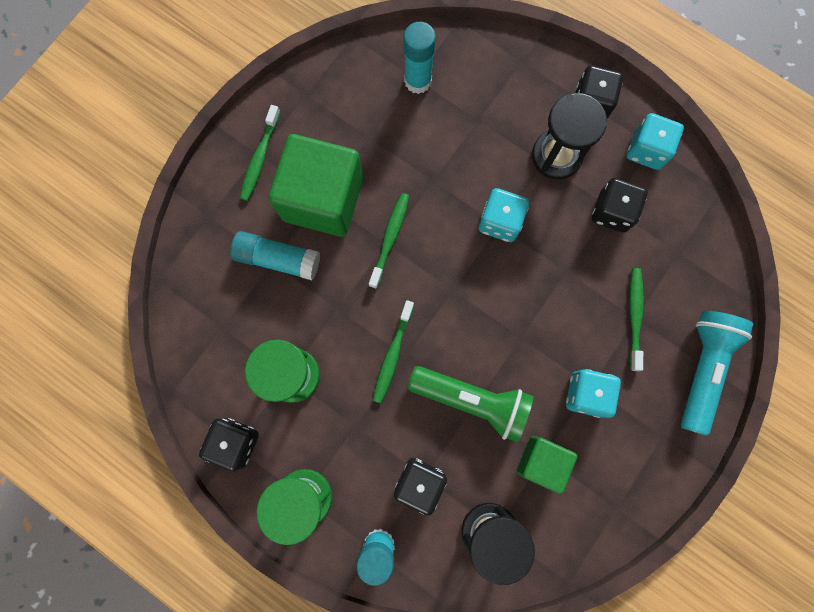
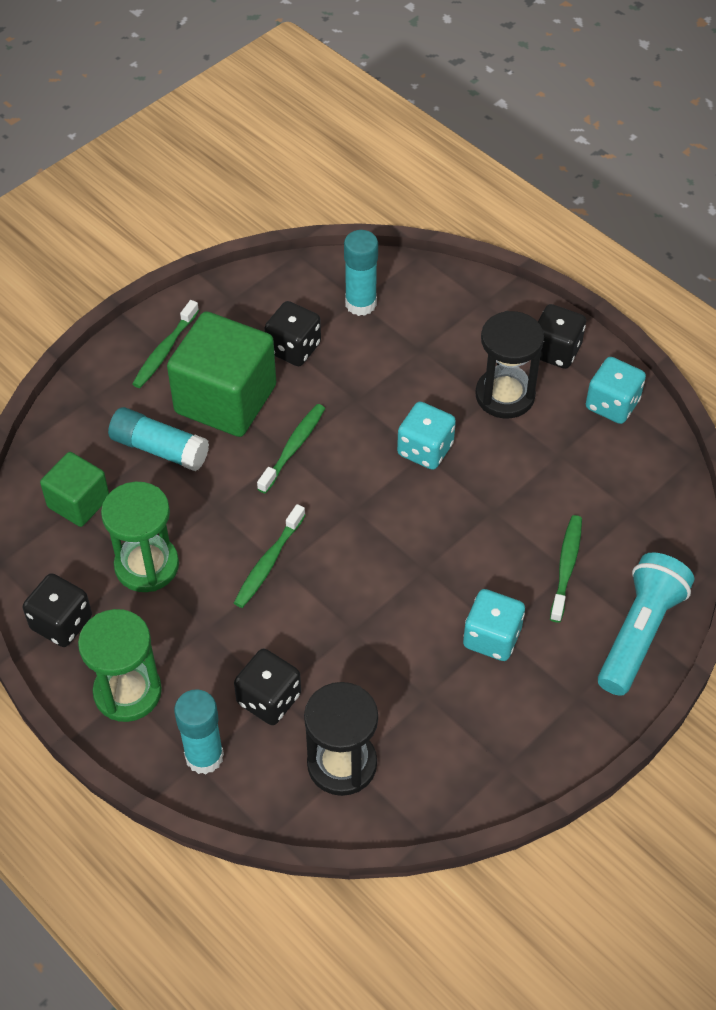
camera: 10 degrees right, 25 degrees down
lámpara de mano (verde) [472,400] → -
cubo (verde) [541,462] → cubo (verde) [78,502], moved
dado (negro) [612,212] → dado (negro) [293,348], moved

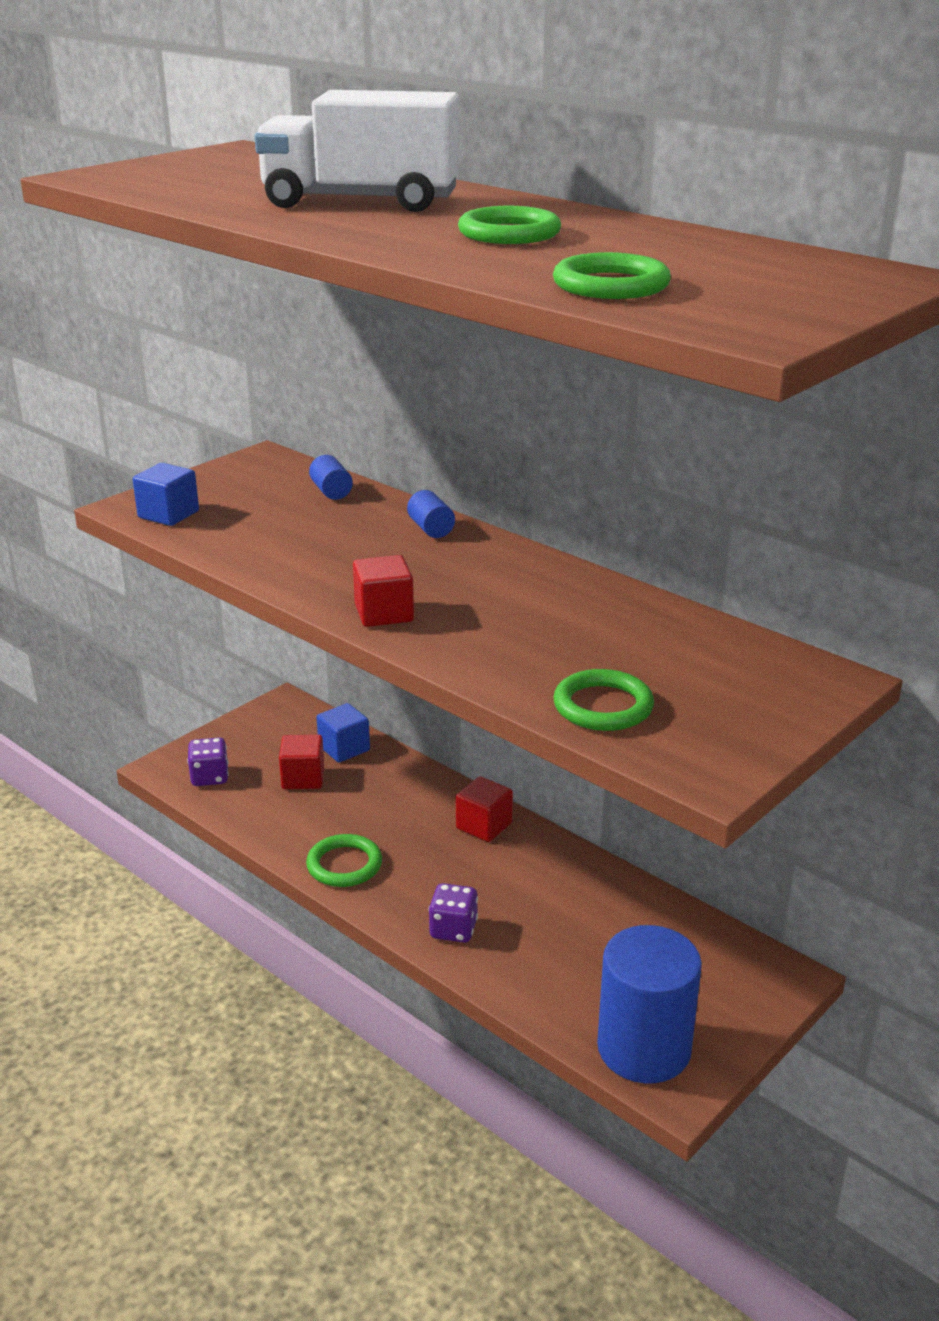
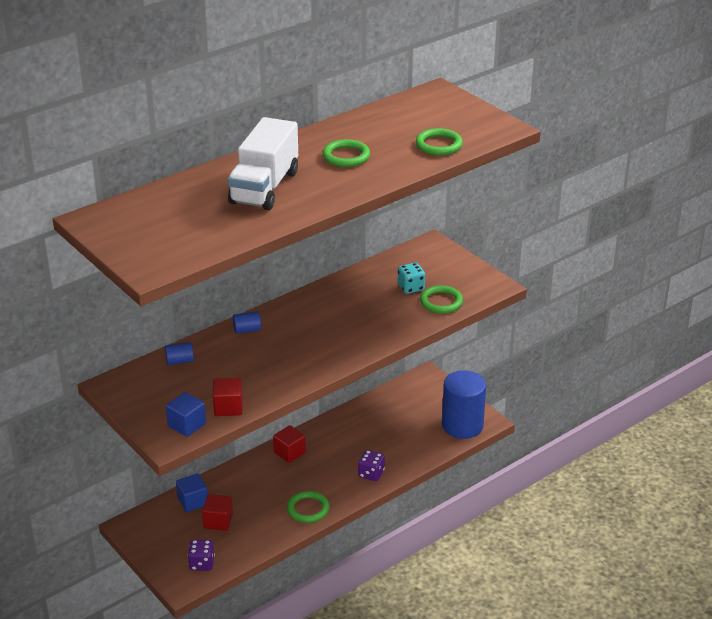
camera: 80 degrees left, 5 degrees up
- → dado (turquesa) [411,287]
cubo (rojo) [384,613] → cubo (rojo) [228,407], moved

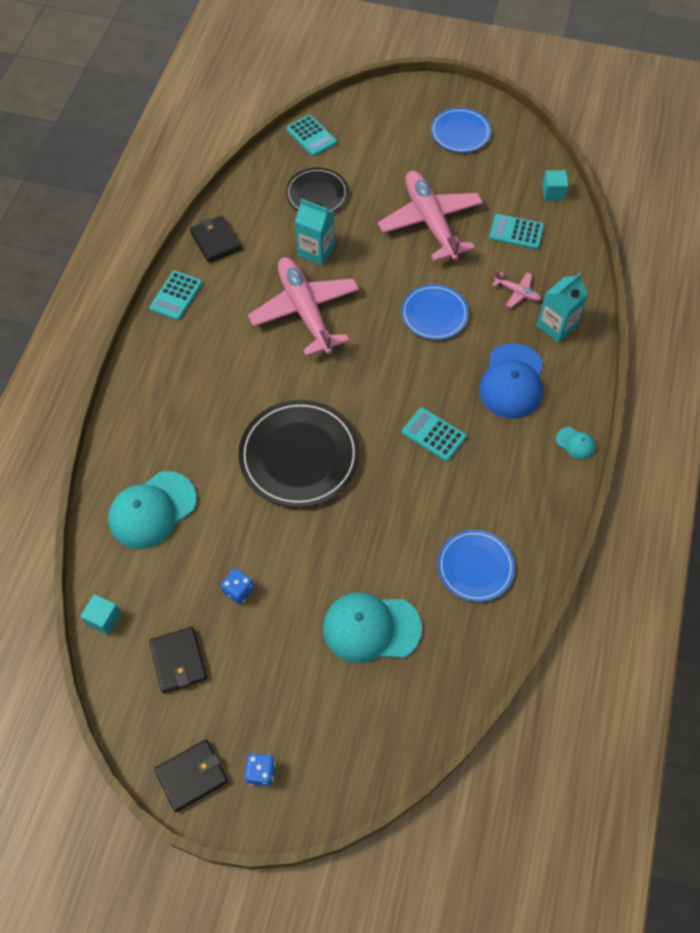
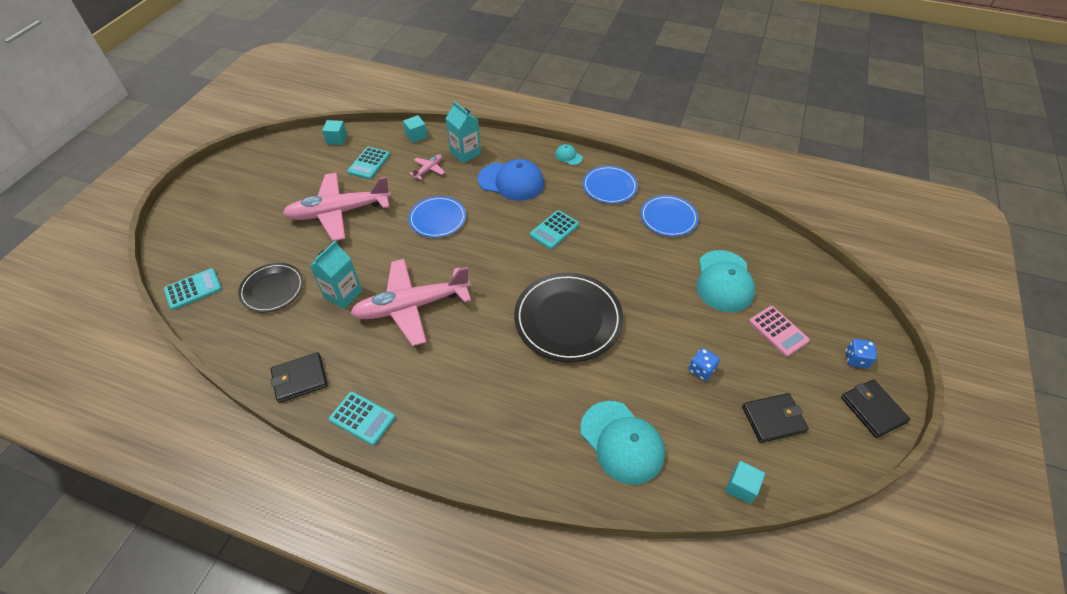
camera: 85 degrees left, 10 degrees down
- → cubo (turquesa) [416,136]
- → calculadora (rosa) [778,331]
plato (azul) [460,132] → plato (azul) [609,186], moved
gorra (turquesa) [575,443] → gorra (turquesa) [568,156], 90 degrees counterclockwise

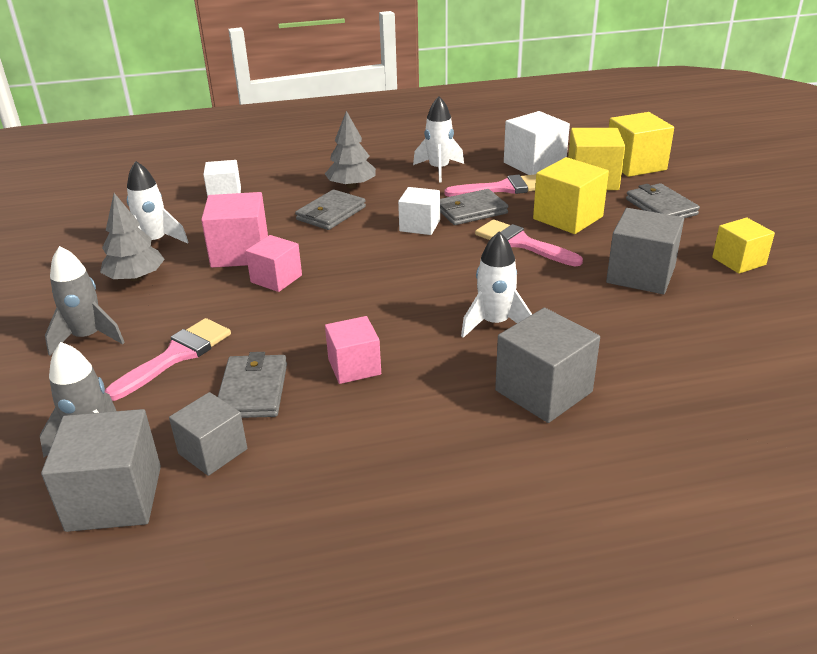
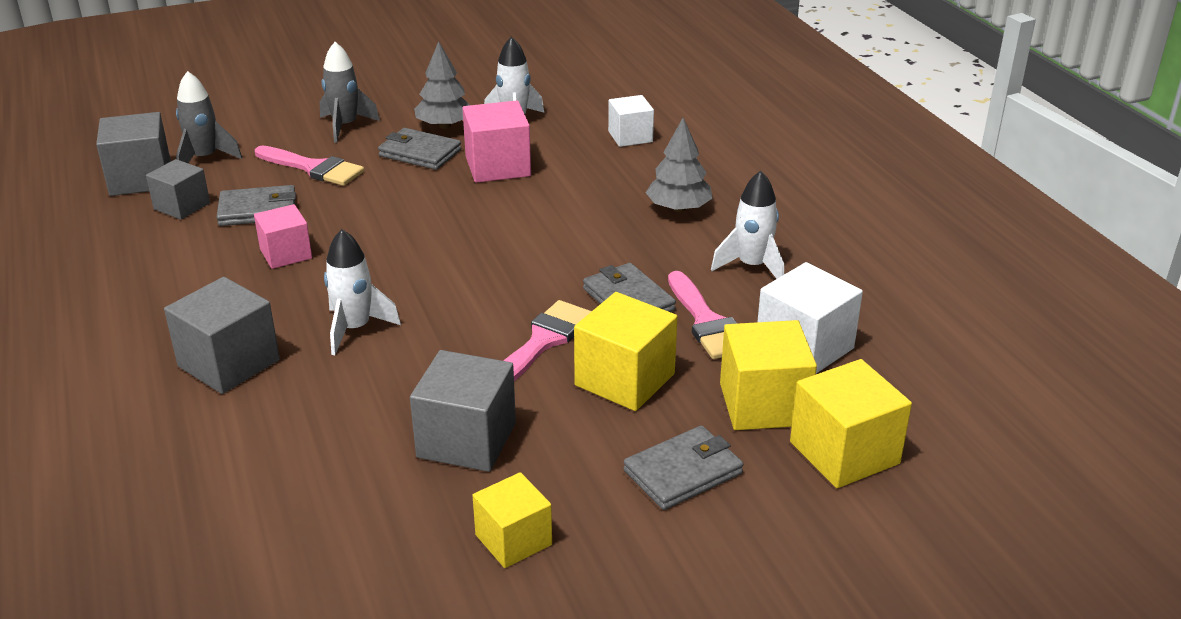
camera: 80 degrees right, 0 degrees up
cubo (rosa) [276,279] → -
cubo (blanco) [419,225] → -
cartera (gris) [331,213] → cartera (gris) [420,153], moved

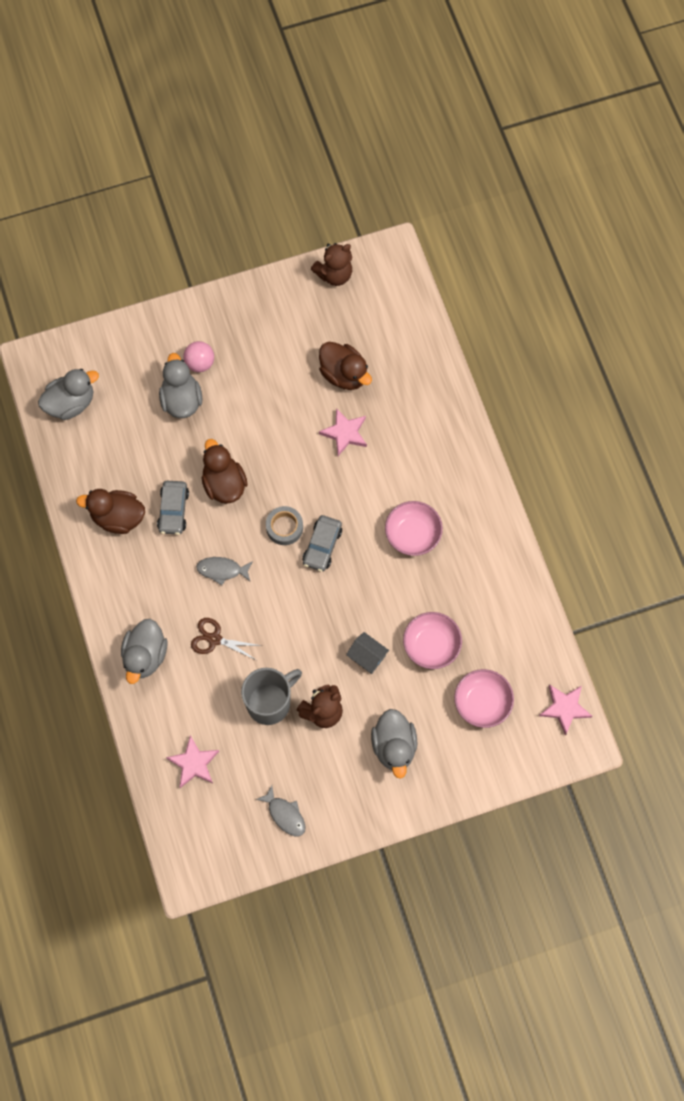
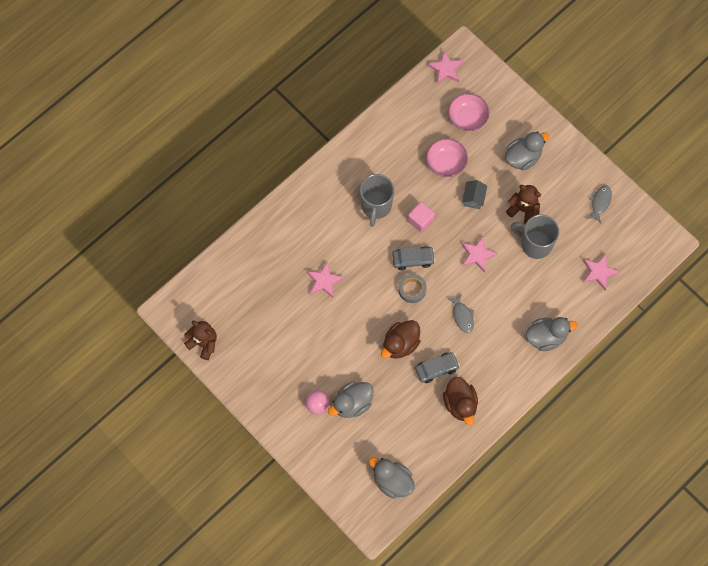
camera: 115 degrees left, 0 degrees up
tijeras (marrón) [215,639] → -
pato (marrón) [344,374] → -
- → cubo (rosa) [420,220]
- → estrella (rosa) [477,255]
cuenco (rosa) [412,534] → taza (gris) [376,206]

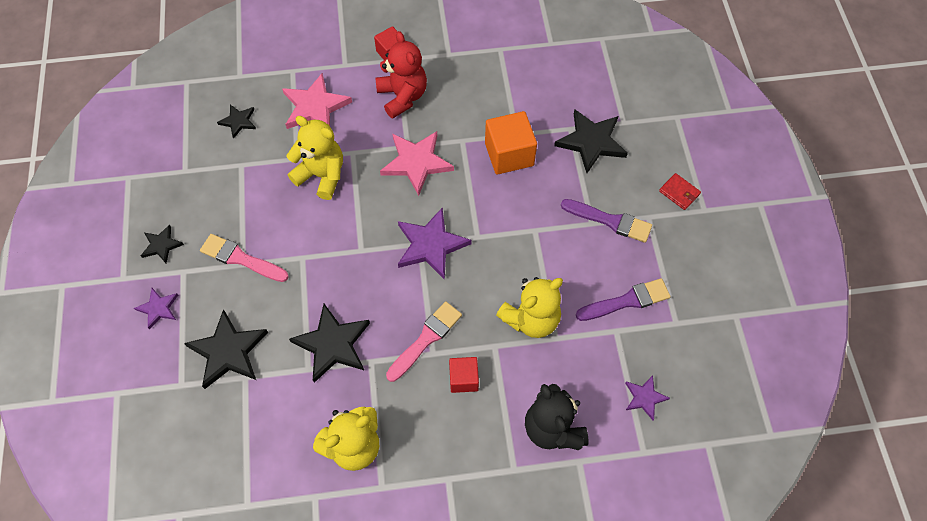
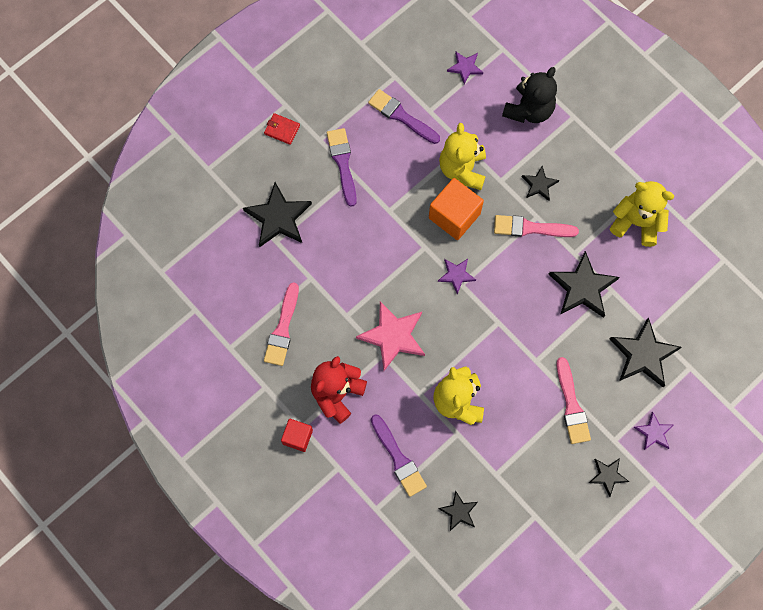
camera: 125 degrees left, 10 degrees up
- → pincel (rosa) [282,329]
cubo (naranja) [509,154] → cubo (naranja) [454,216], moved
estrella (rosa) [315,107] → pincel (morado) [398,458]
cubo (rojo) [463,379] → estrella (negro) [539,185]
osito (amarillo) [531,319] → osito (amarillo) [462,169], 105 degrees counterclockwise
cartera (rojo) [679,192] → cartera (rojo) [282,130], 75 degrees counterclockwise
estrella (morado) [431,245] → estrella (morado) [456,275], x0.55

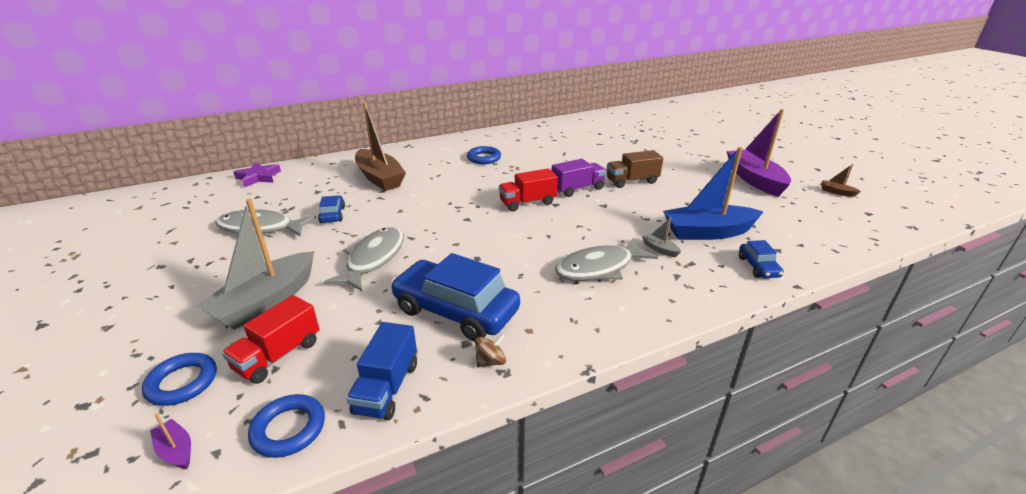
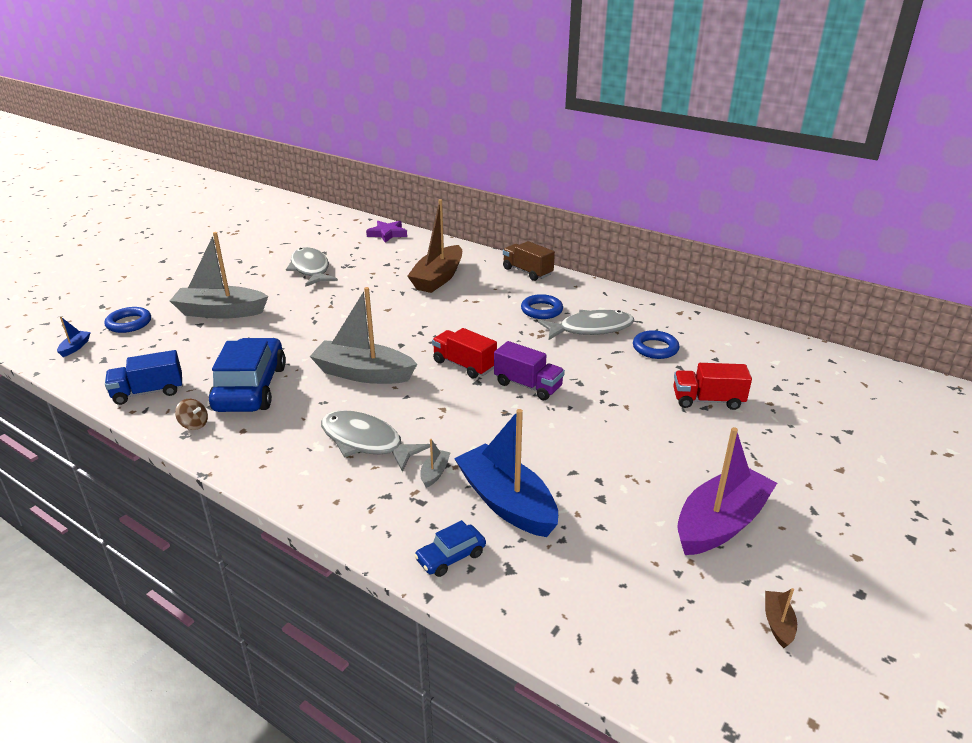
camera: 60 degrees right, 0 degrees up
coche (azul) [332,215] → -
- → barco (gris) [363,373]
camión (rojo) [278,355] → camión (rojo) [707,400], moved
anillo (azul) [289,429] → anillo (azul) [655,348], moved
pez (gris) [373,259] → pez (gris) [591,329], moved
camión (marrón) [632,181] → camión (marrón) [527,272], moved
barco (morado) [176,450] → barco (azul) [75,347]

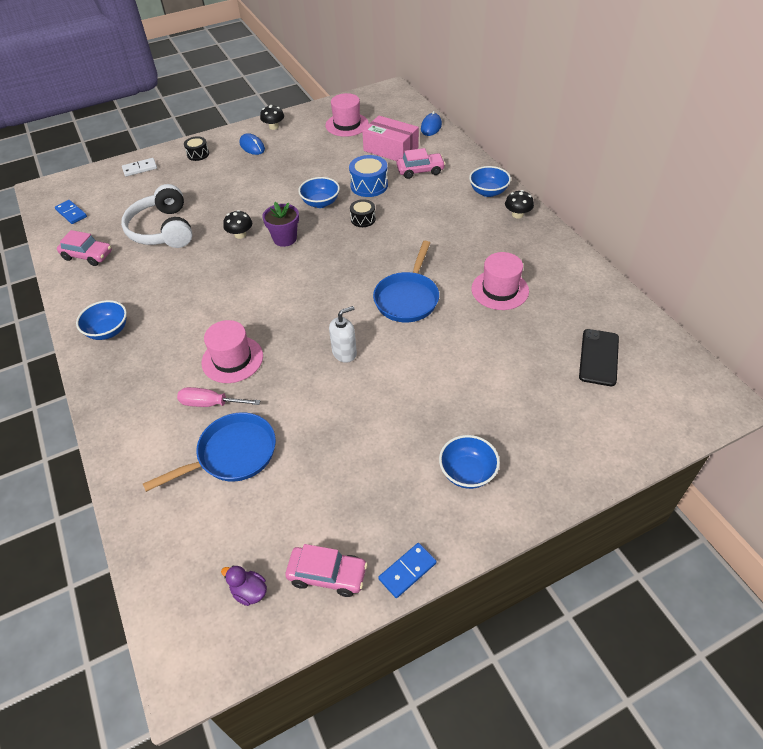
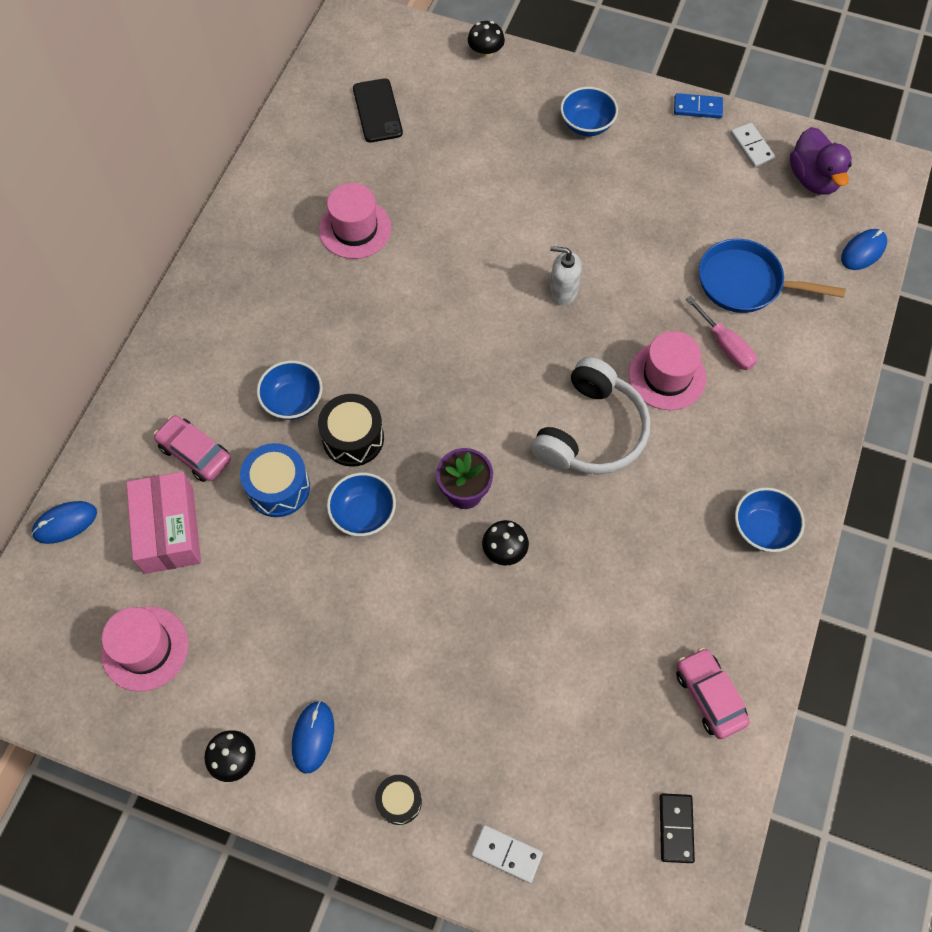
camera: 135 degrees left, 15 degrees up
sartén (azul) [407,298] → -
- → ratón (azul) [863,251]
auriculares (blanco) [163,230] → auriculares (blanco) [591,431], moved
cuenco (azul) [488,192] → cuenco (azul) [293,401], moved
seta (negro) [517,214] → seta (negro) [485,52], moved
coche (rosa) [327,575] → ficha de dominó (blanco) [752,147]
ficha de dominó (azul) [71,213] → ficha de dominó (negro) [676,828]
móvil (negro) [598,357] → móvil (negro) [377,111], 75 degrees counterclockwise
pato (morado) [249,592] → pato (morado) [813,179], x1.83
tambor (negro) [363,219] → tambor (negro) [353,438], x1.59

